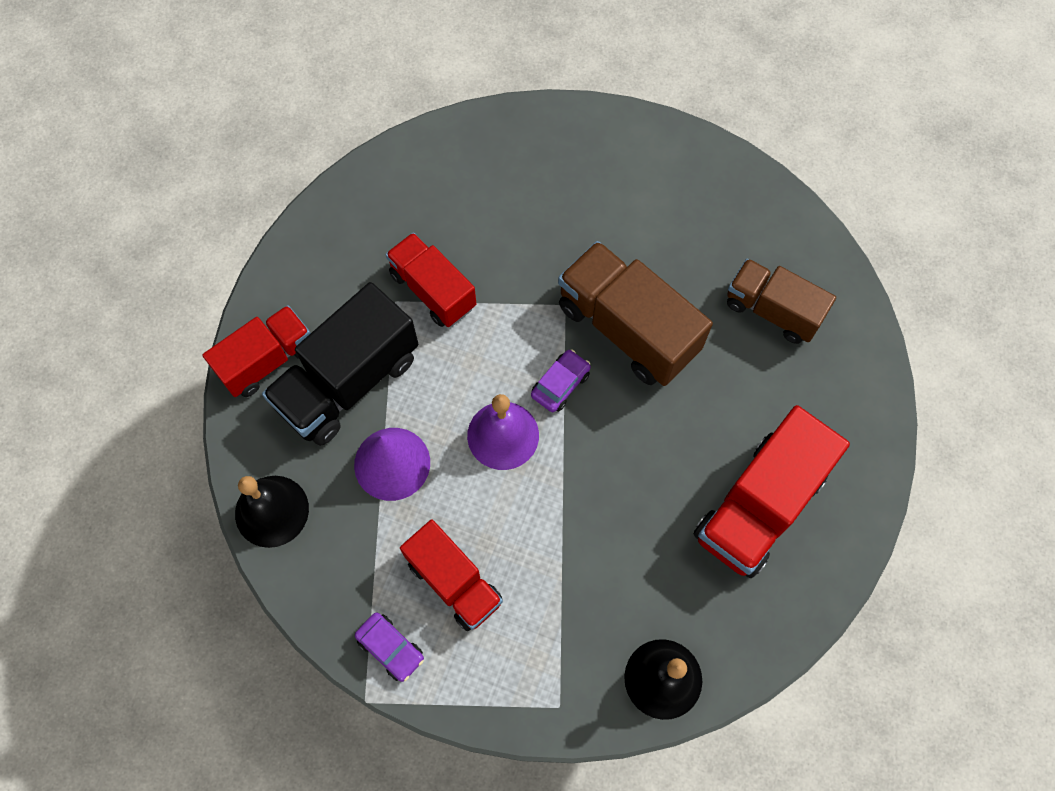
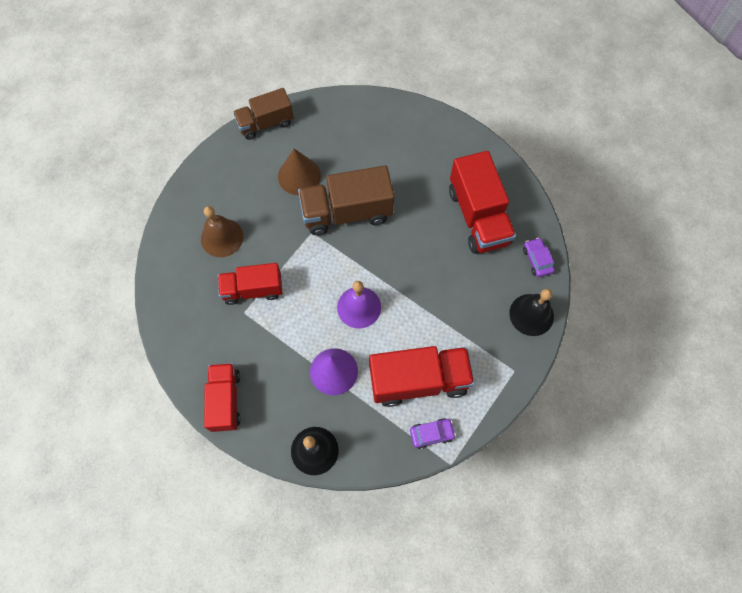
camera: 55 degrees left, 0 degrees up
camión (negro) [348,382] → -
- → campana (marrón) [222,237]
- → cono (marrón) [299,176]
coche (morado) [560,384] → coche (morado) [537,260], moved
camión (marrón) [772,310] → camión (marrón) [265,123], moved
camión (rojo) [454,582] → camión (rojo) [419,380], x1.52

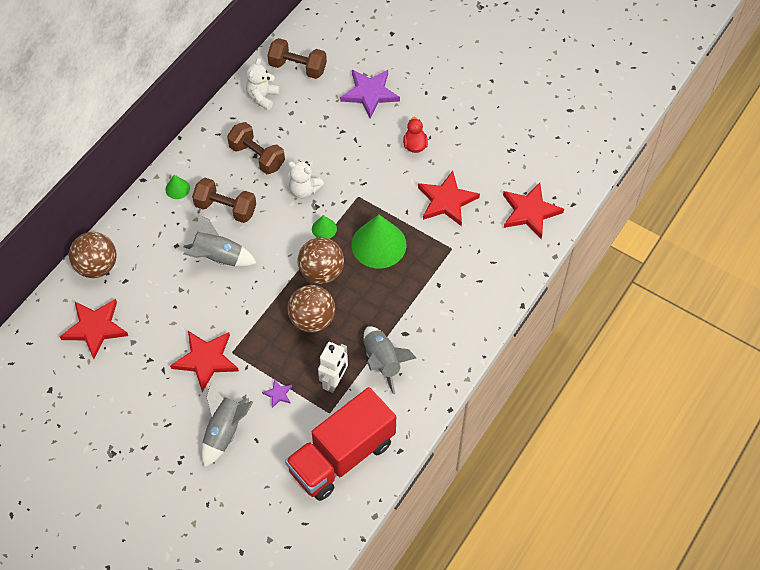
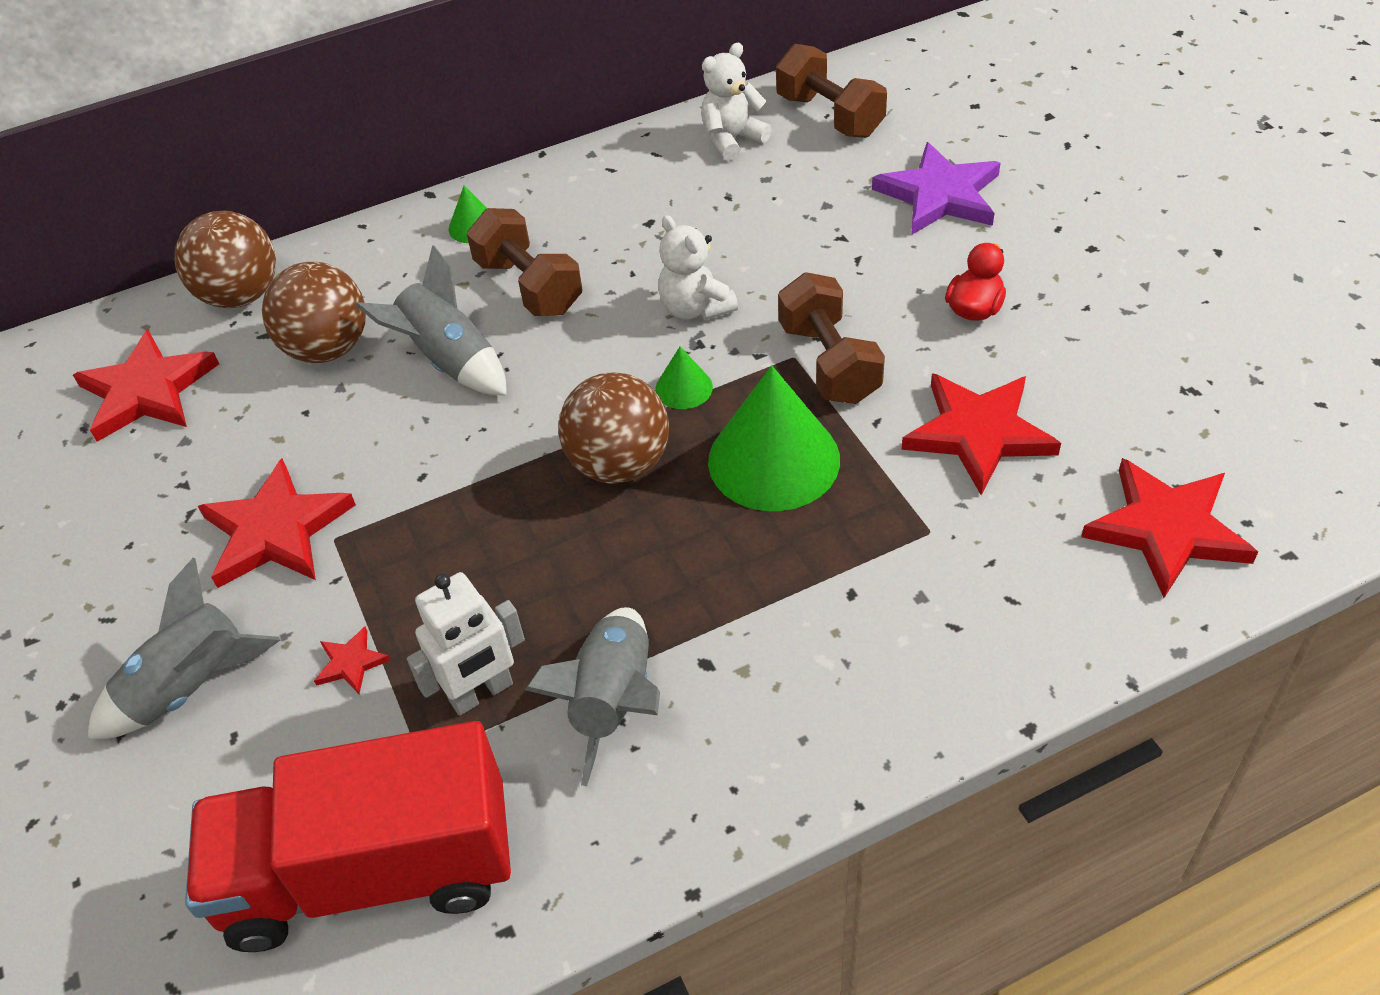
camera: 35 degrees right, 10 degrees down
mancuerna (marrón) [257,156] → mancuerna (marrón) [829,363], moved
pelota (marrón) [312,319] → pelota (marrón) [327,348], moved
estrella (morado) [278,394] → estrella (rojo) [351,663]

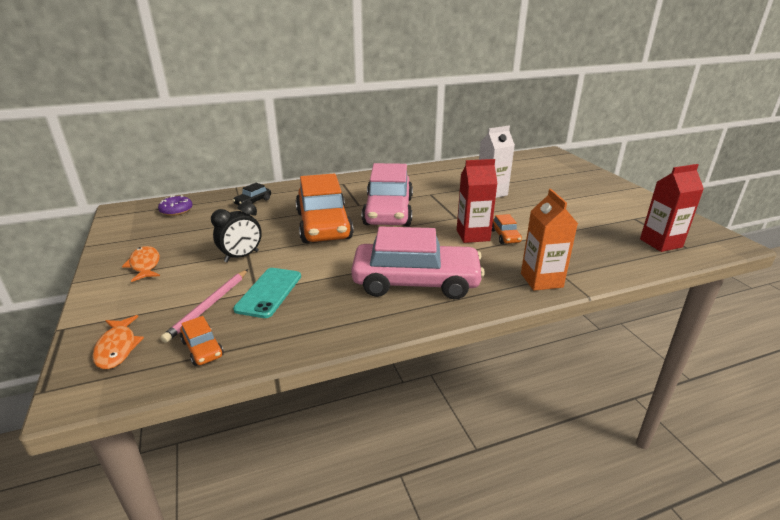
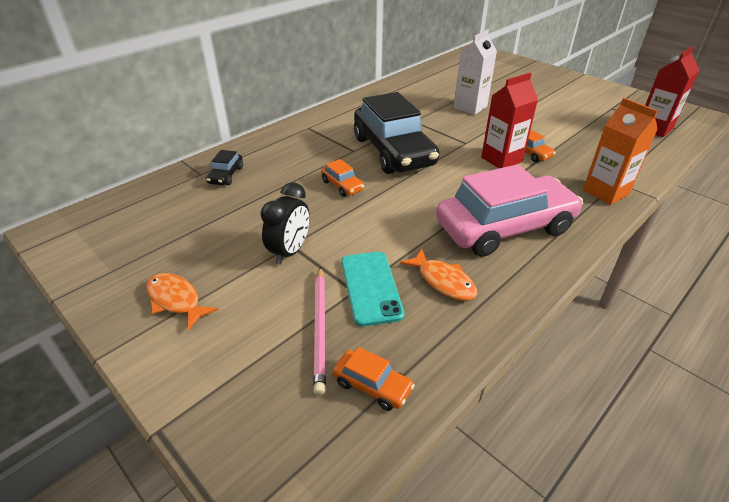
camera: 25 degrees left, 10 degrees up
rosquilla (morado) [176,210] → -
pez (naranja) [117,348] → pez (naranja) [443,281], moved
coche (rosa) [388,211] → coche (negro) [393,151]
coche (naranja) [324,225] → coche (naranja) [342,185], x0.41

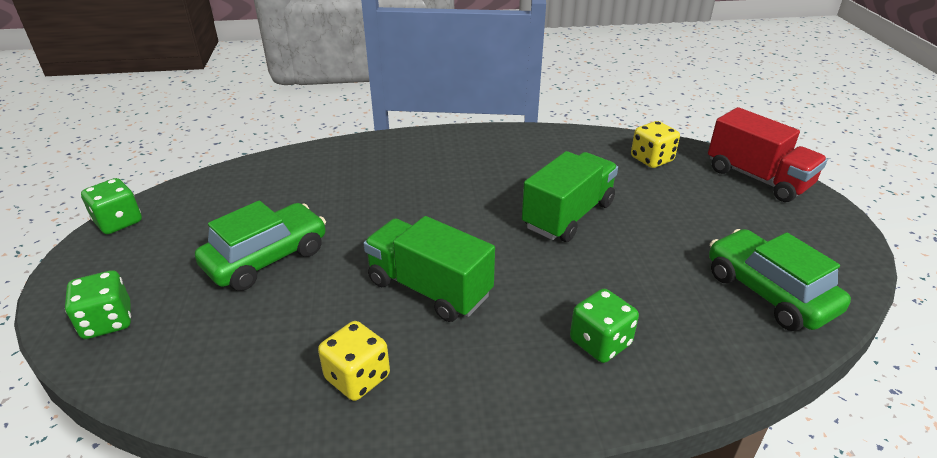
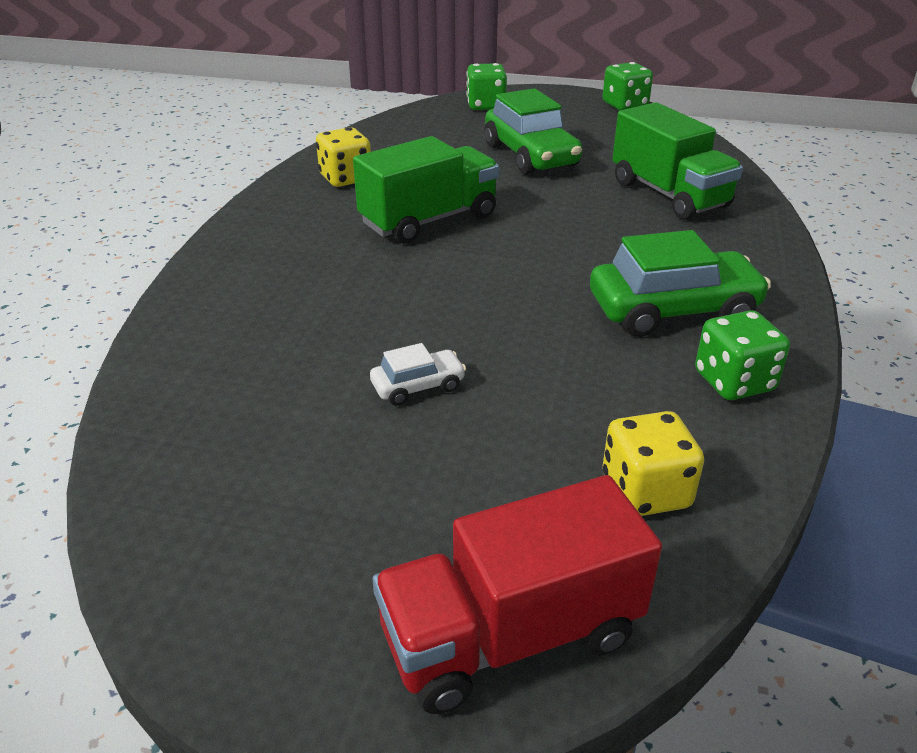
camera: 110 degrees right, 0 degrees up
- → coche (blanco) [418,386]
camión (verde) [568,215] → camión (verde) [669,194], moved
dado (verde) [600,342] → dado (verde) [734,381], moved
coche (verde) [768,292] → coche (verde) [673,310], moved

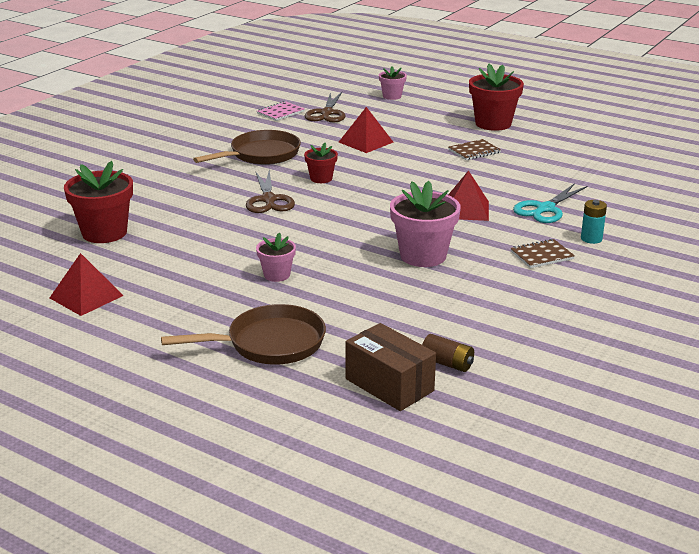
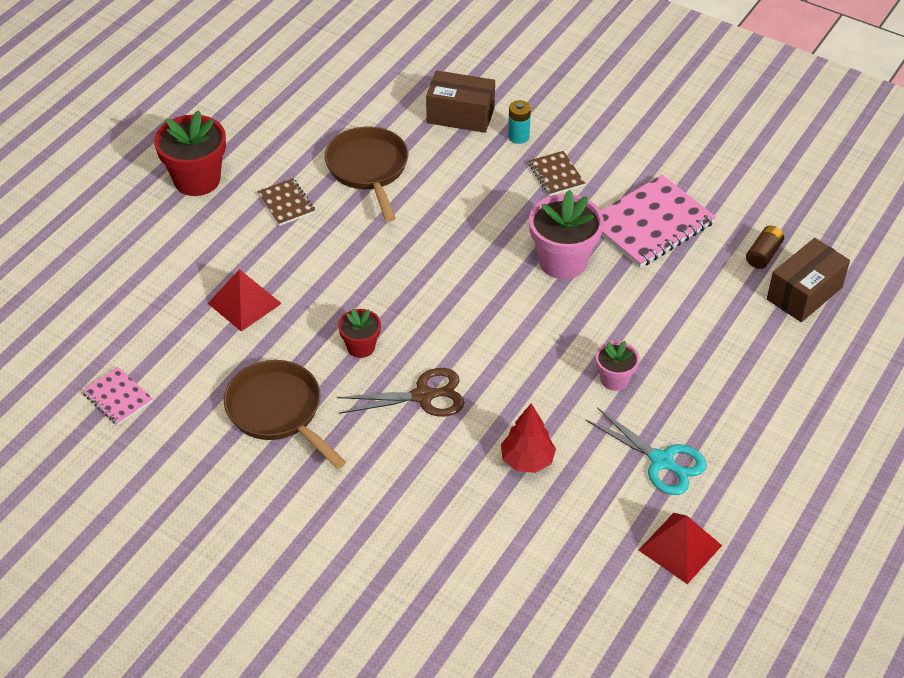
camera: 90 degrees left, 20 degrees up
maceta (rojo) [104,233] → -
tijeras (marrón) [327,113] → -
maceta (rosa) [392,96] → -
pirámide (rojo) [466,209] → -
- → caja (marrón) [460,115]
- → árbol (rojo) [527,460]
- → cuaderno (rosa) [651,224]
sartén (marrón) [269,343] → sartén (marrón) [368,169], moved
tijeras (turquesa) [545,209] → tijeras (turquesa) [661,461], moved

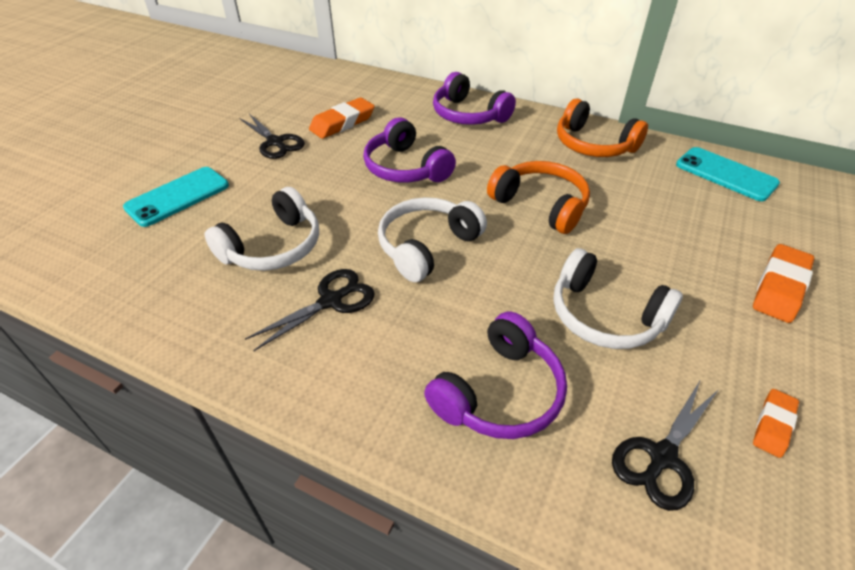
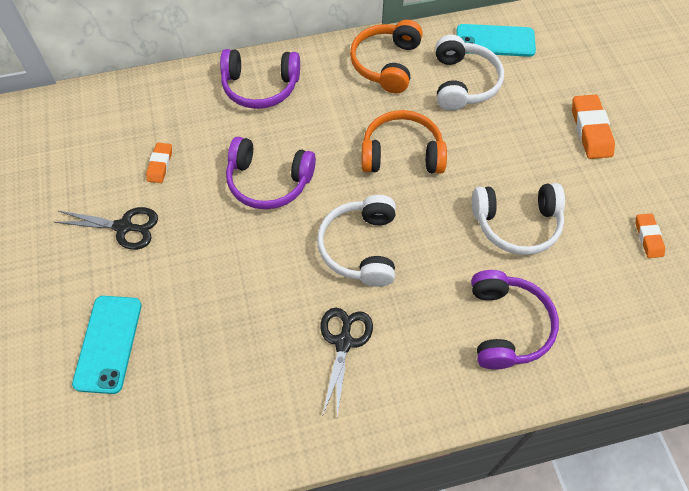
camera: 40 degrees left, 15 degrees up
tijeras (negro) [662,457] → -
auriculares (blanco) [273,247] → auriculares (blanco) [463,83], moved
auriculares (naranja) [593,145] → auriculares (naranja) [386,64], 105 degrees clockwise
goma de borrar (naranja) [342,123] → goma de borrar (naranja) [160,165], x0.60

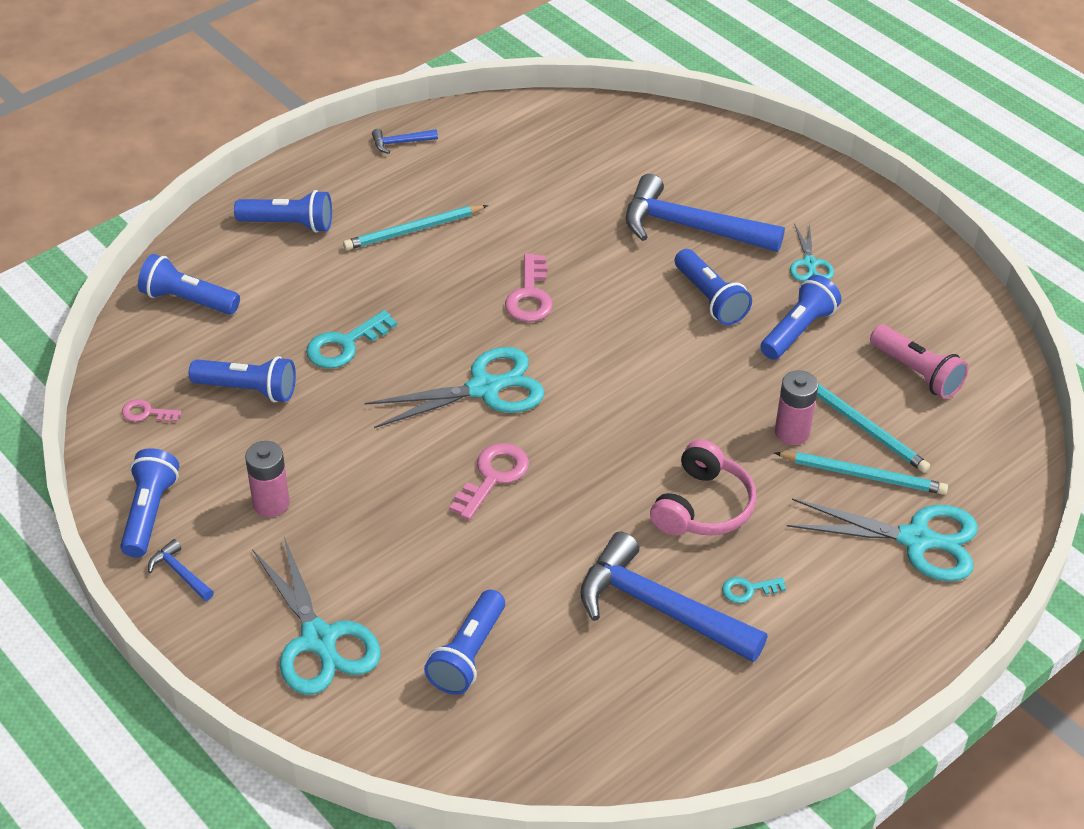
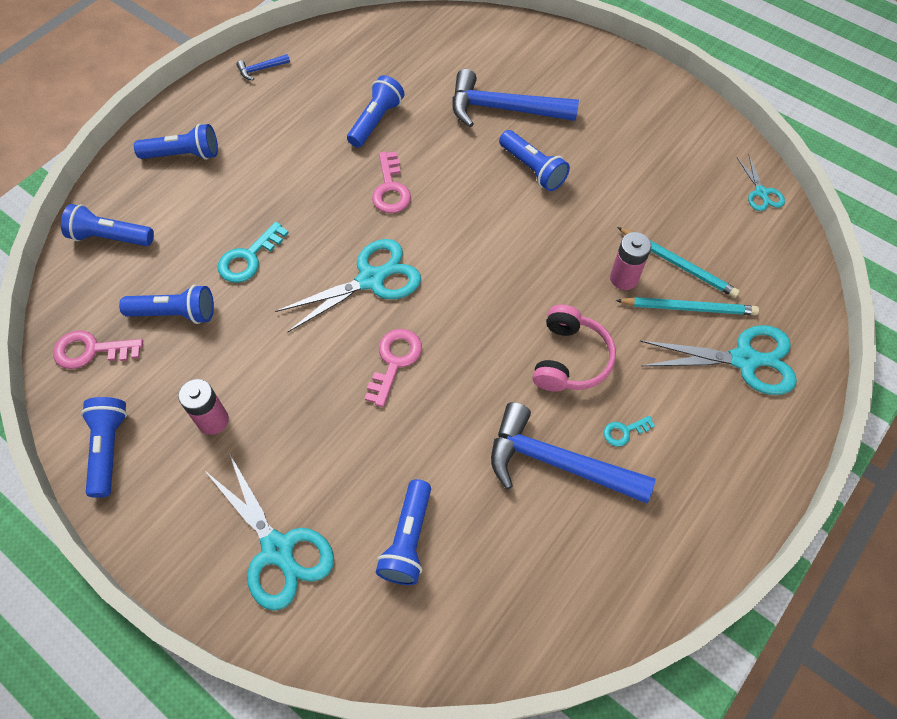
camera: 10 degrees left, 15 degrees up
martillo (azul) [180,573] → -
lápiz (turquesa) [413,230] → -
lámpara de mano (rosa) [916,373] → -
lámpara de mano (azul) [798,330] → lámpara de mano (azul) [376,121], moved
tijeras (turquesa) [809,263] → tijeras (turquesa) [761,193], moved
llave (rosa) [146,413] → llave (rosa) [91,350], x1.73

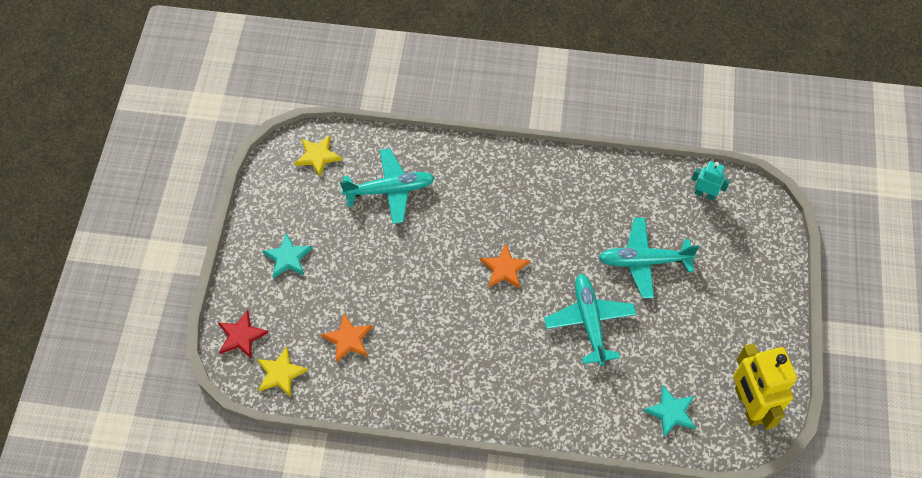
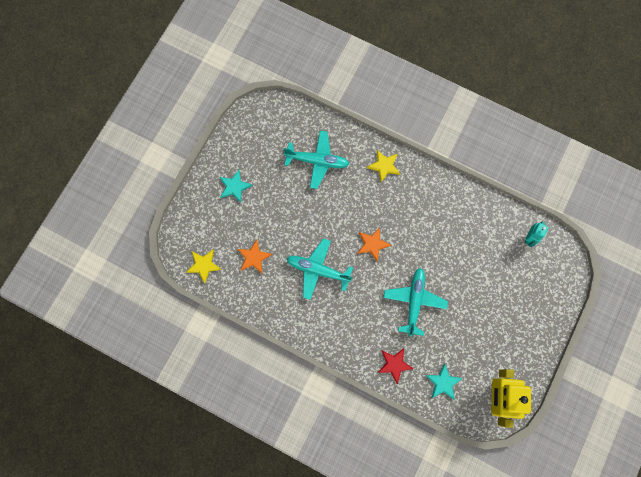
camera: 20 degrees right, 15 degrees up
estrella (rojo) [241,336] → estrella (rojo) [394,364], moved
estrella (amarillo) [317,156] → estrella (amarillo) [384,166], moved
avión (turquesa) [644,261] → avión (turquesa) [318,270], moved
robot (turquesa) [705,194] → robot (turquesa) [529,238], 75 degrees clockwise

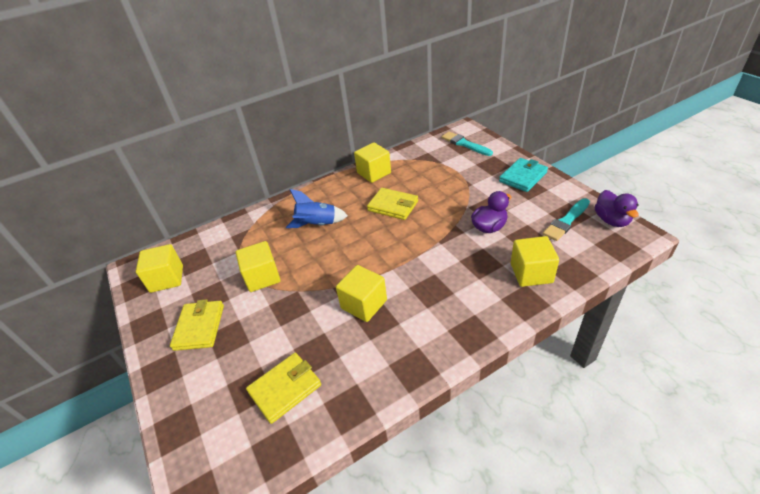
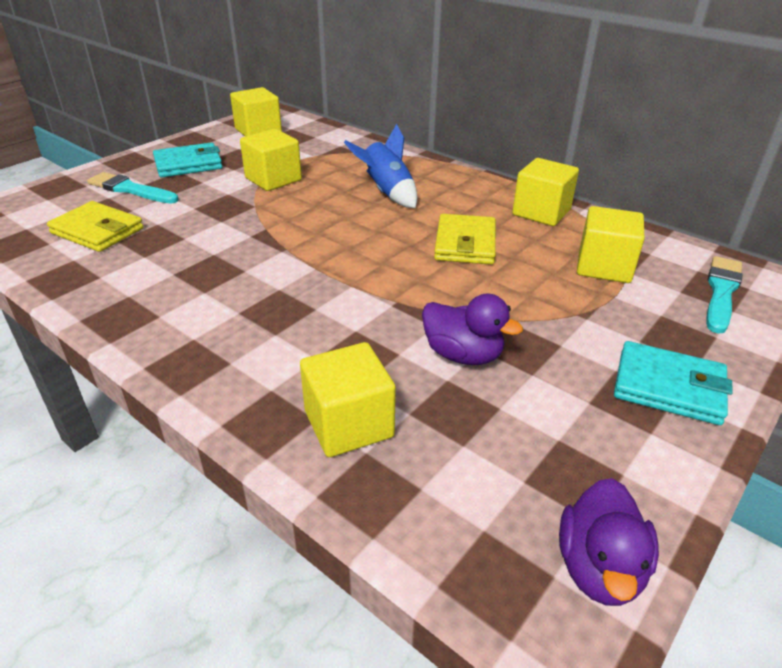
camera: 65 degrees right, 5 degrees down
cubo (amarillo) [364,304] → cubo (amarillo) [604,267], moved
pincel (turquesa) [566,221] → pincel (turquesa) [130,189], moved
cartera (amarillo) [199,327] → cartera (turquesa) [188,164]
pato (morado) [611,220] → pato (morado) [599,568], 45 degrees counterclockwise

